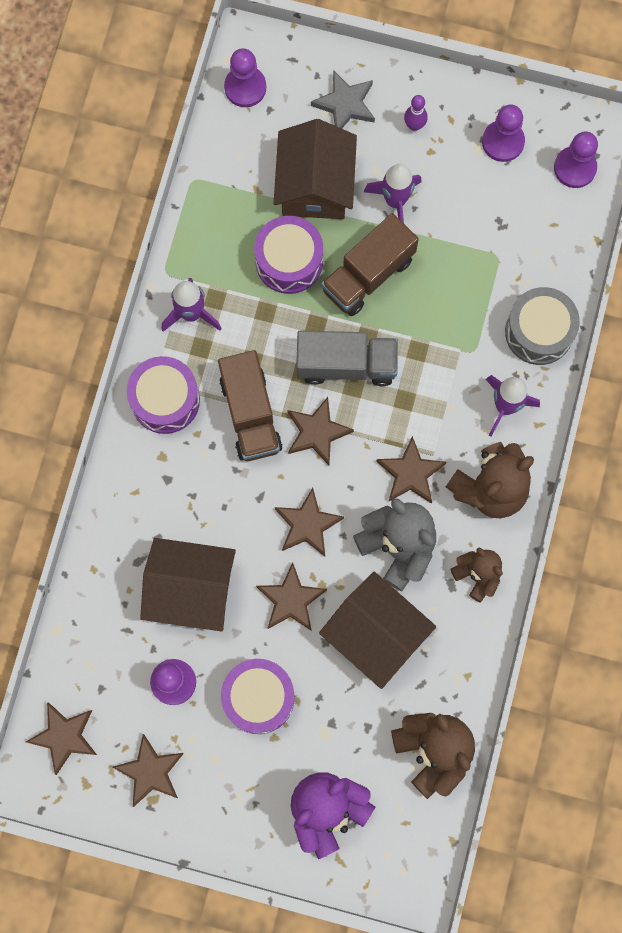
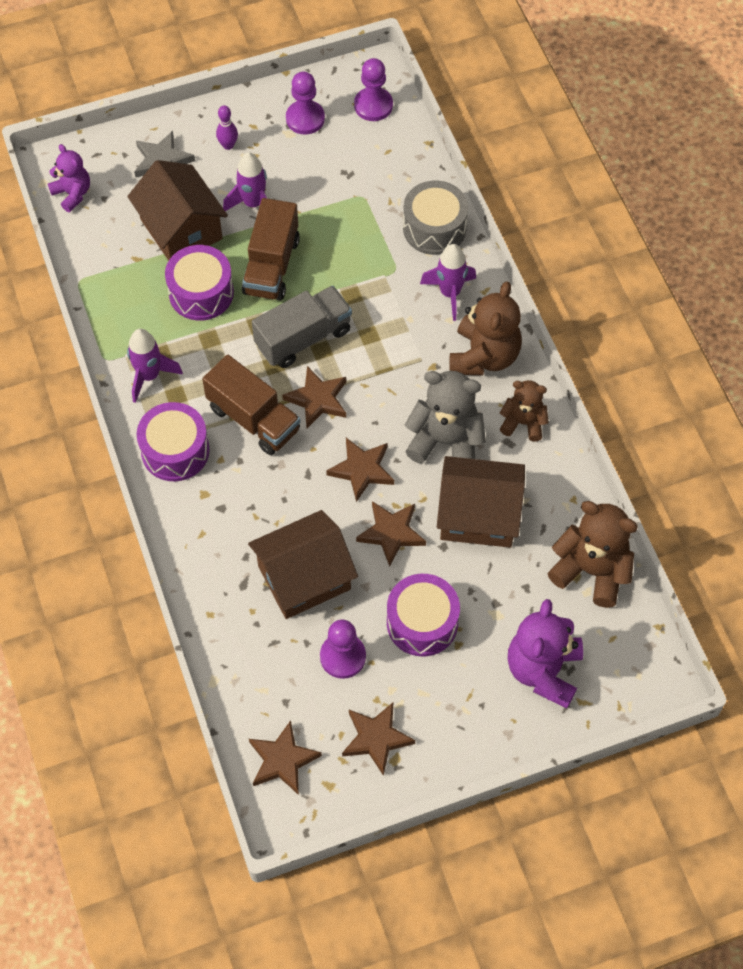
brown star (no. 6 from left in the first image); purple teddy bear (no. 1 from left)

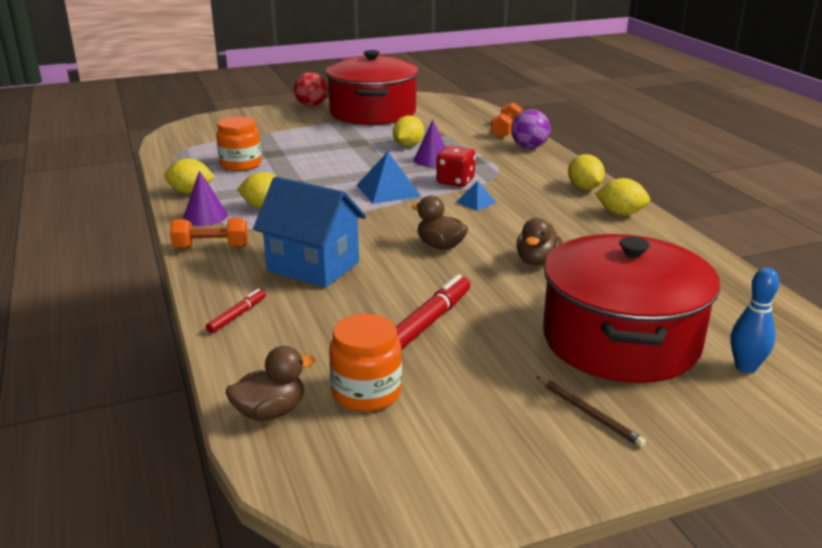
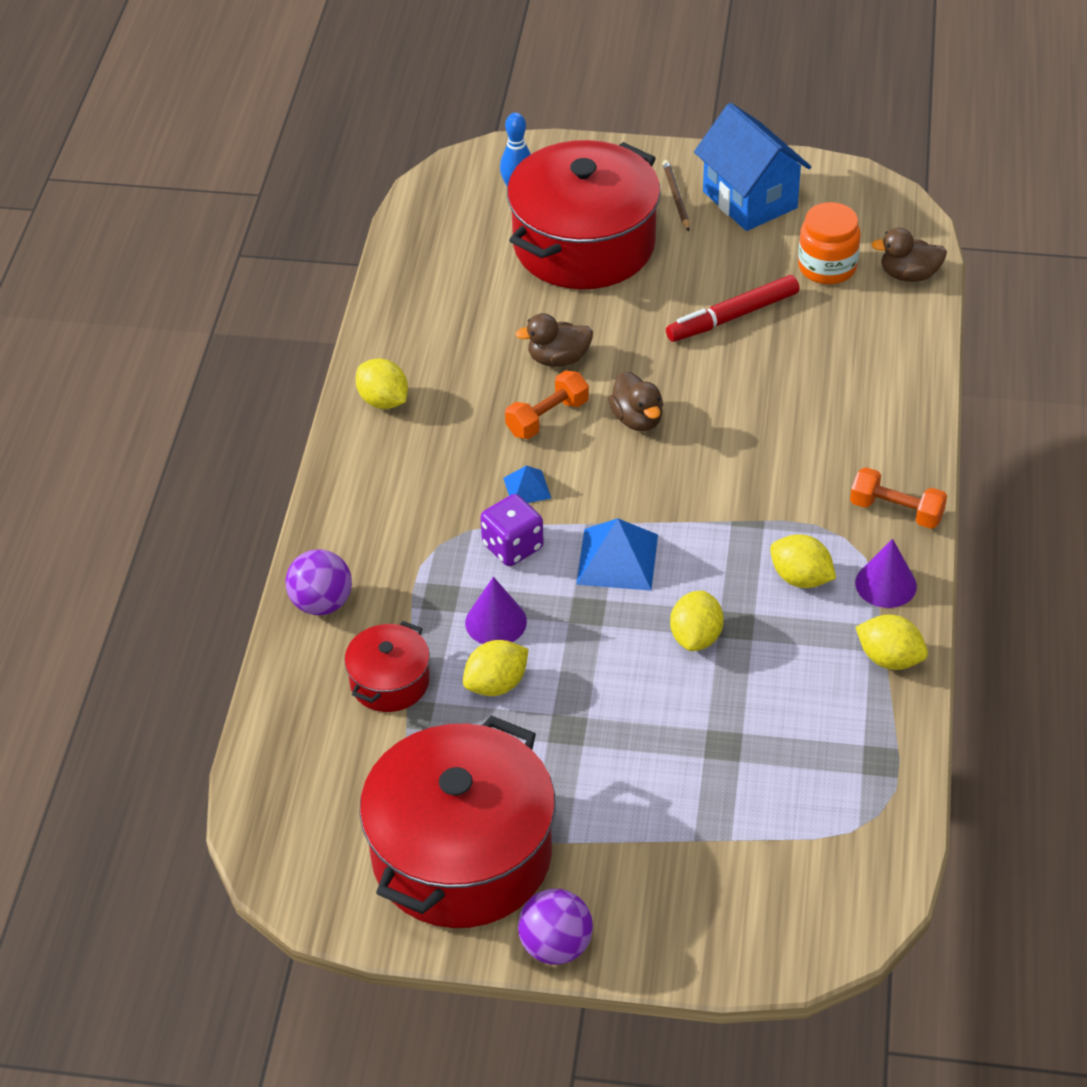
red marker (no. 1 from left in the first image); orange jar (no. 1 from left in the first image); red pot (no. 1 from left); blue house; orange dumbbell (no. 1 from left); yellow lemon (no. 3 from left); purple ball (no. 2 from left); purple dice; brown duck (no. 1 from left)

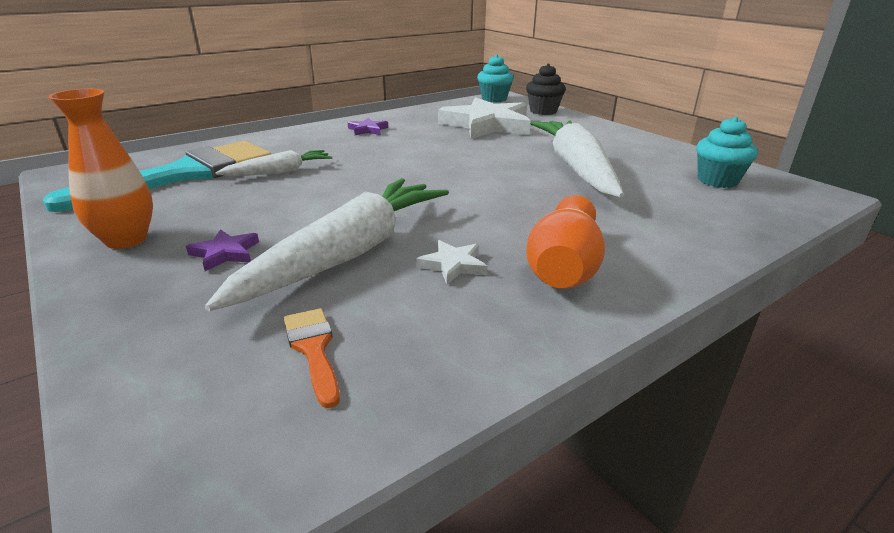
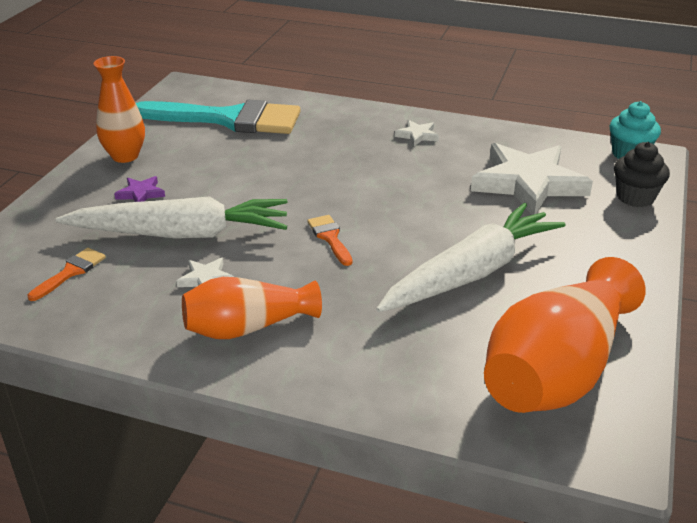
white carrot (no. 1 from left in the first image); orange brush (no. 2 from left); orange vase (no. 3 from left); white star (no. 2 from left)

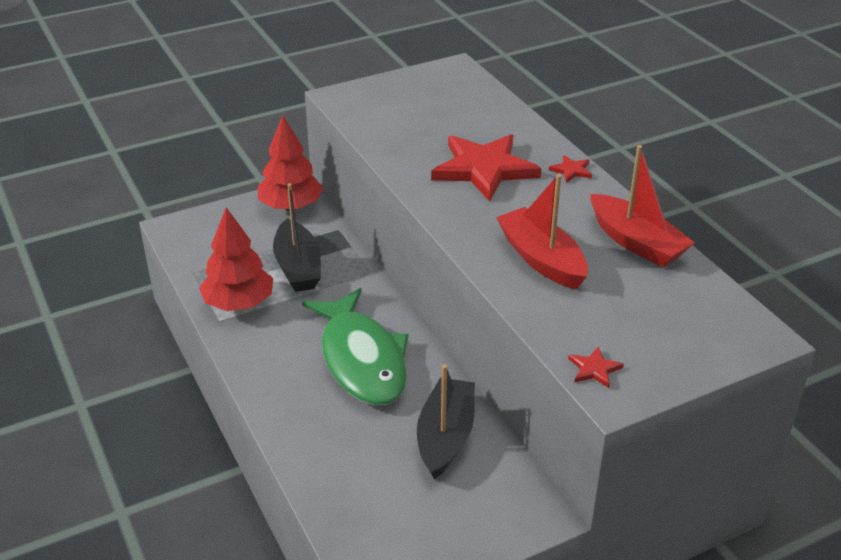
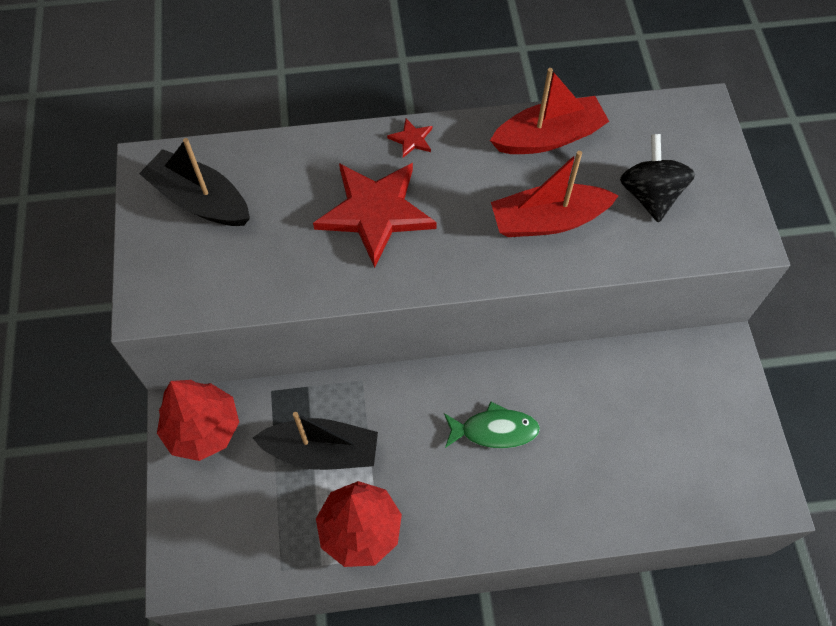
red star (no. 3 from left in the first image); black spinning top; black boat (no. 1 from left); green fish

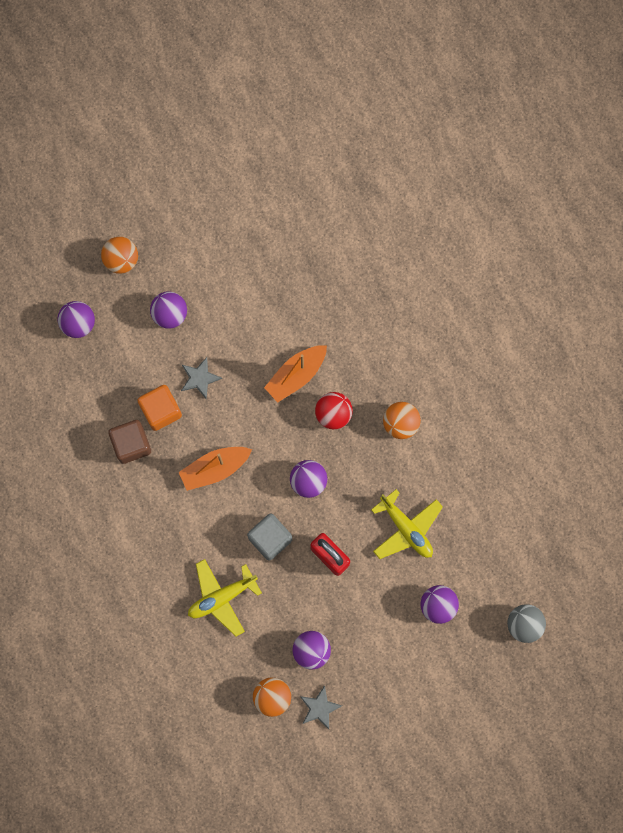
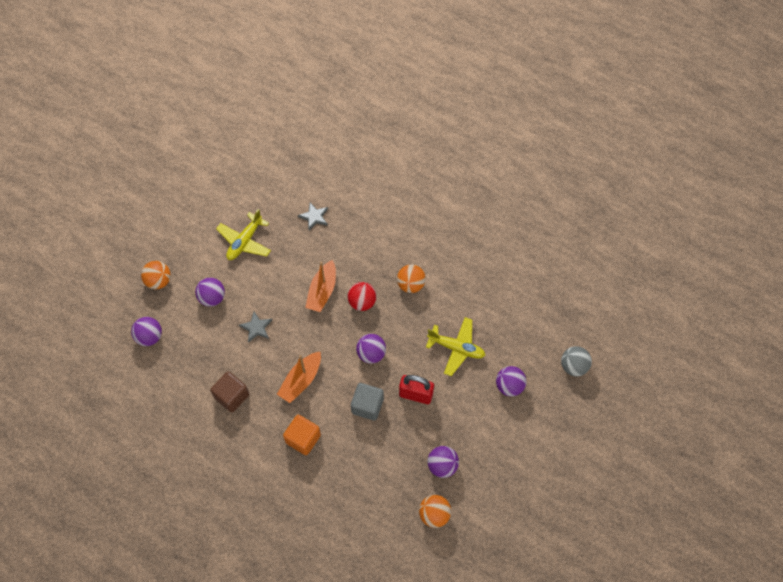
orange cube; yellow plane (no. 1 from left); grey star (no. 2 from left)

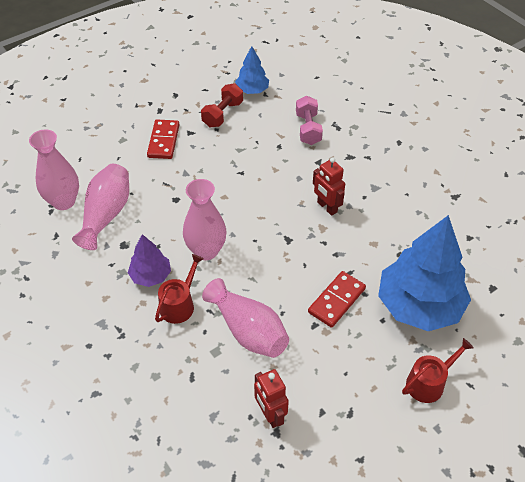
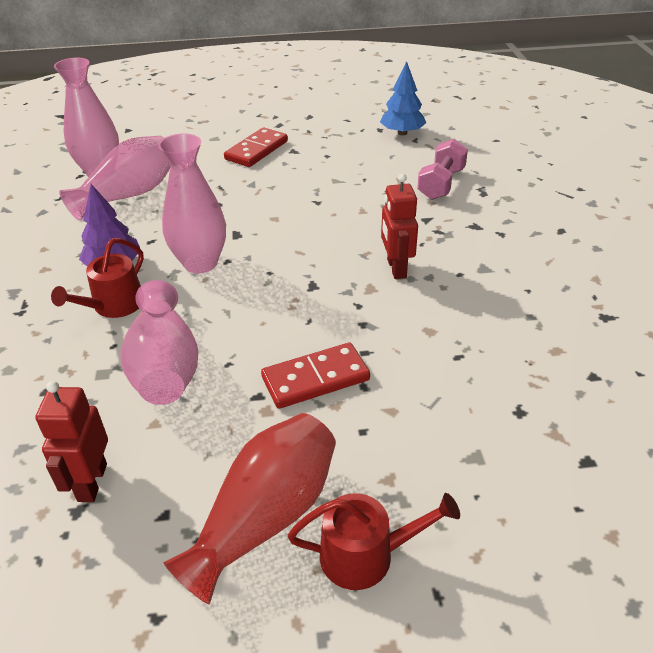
red dumbbell; blue tree (no. 2 from left in the first image); red vase; red watering can (no. 1 from left)

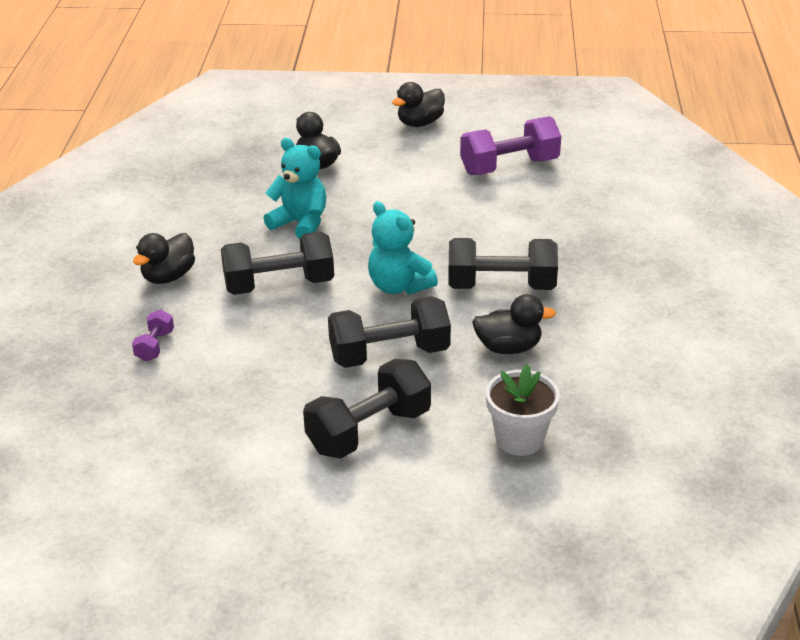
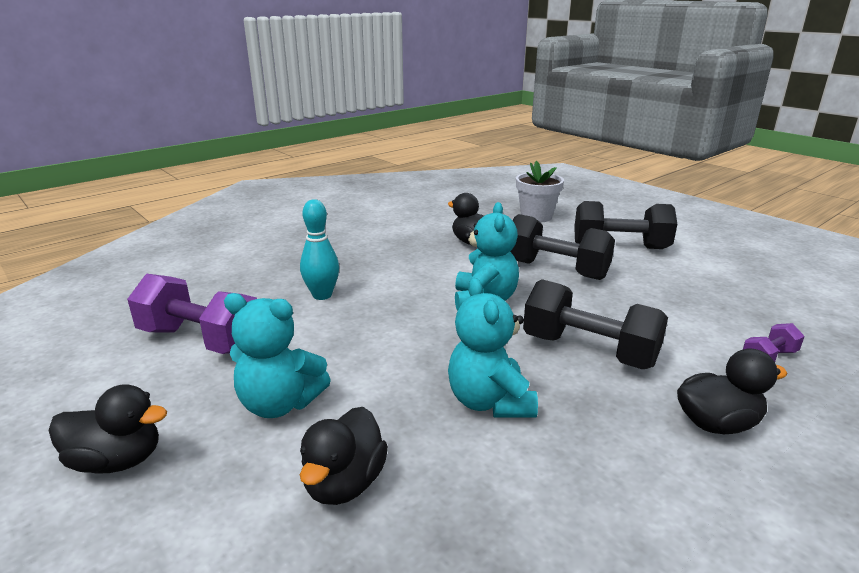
black dumbbell (no. 4 from left in the first image); turquoise teddy bear (no. 1 from left); turquoise bowling pin

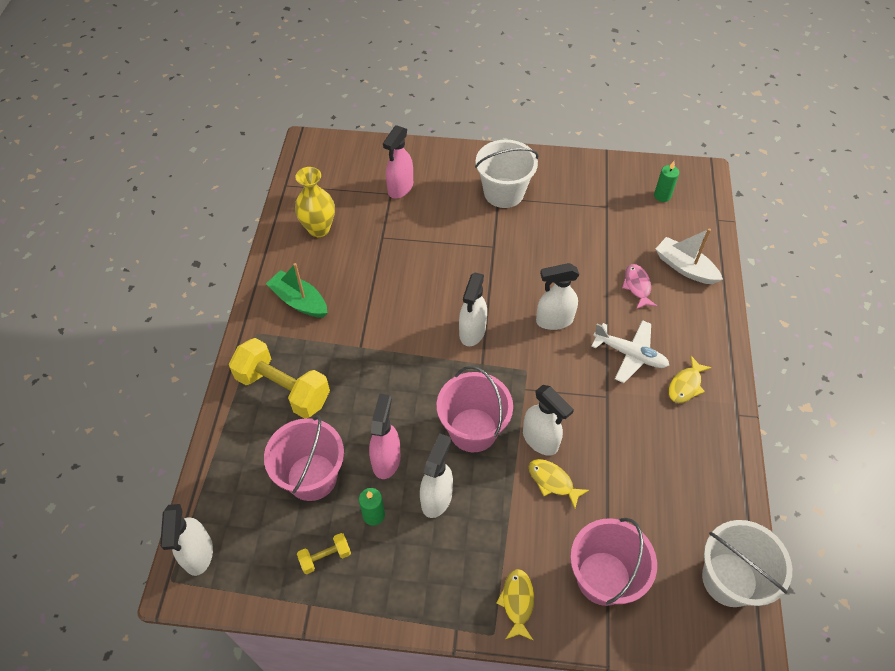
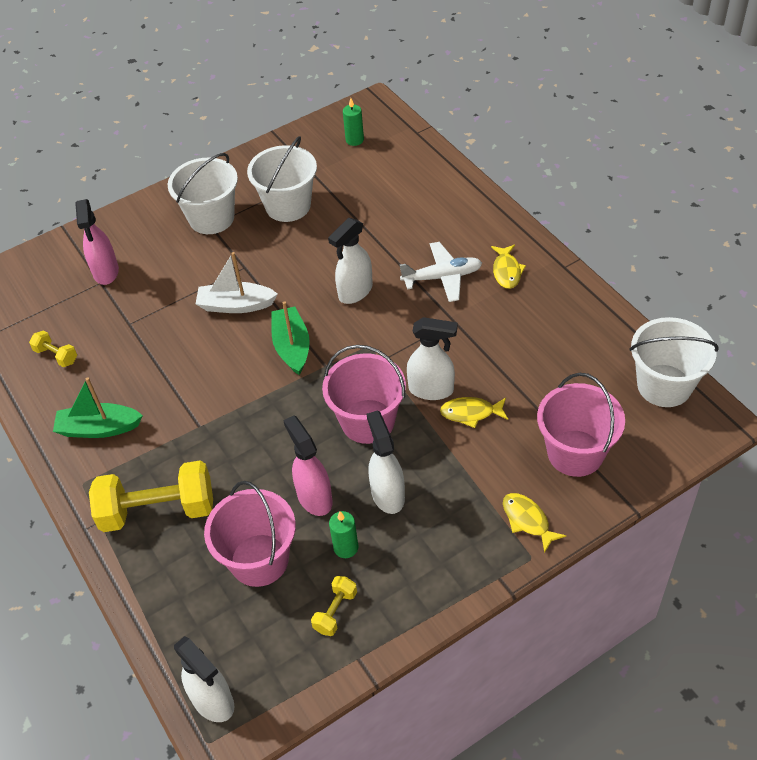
pink fish; white bucket (no. 2 from left); white boat; yellow dumbbell (no. 1 from left); green boat (no. 2 from left)

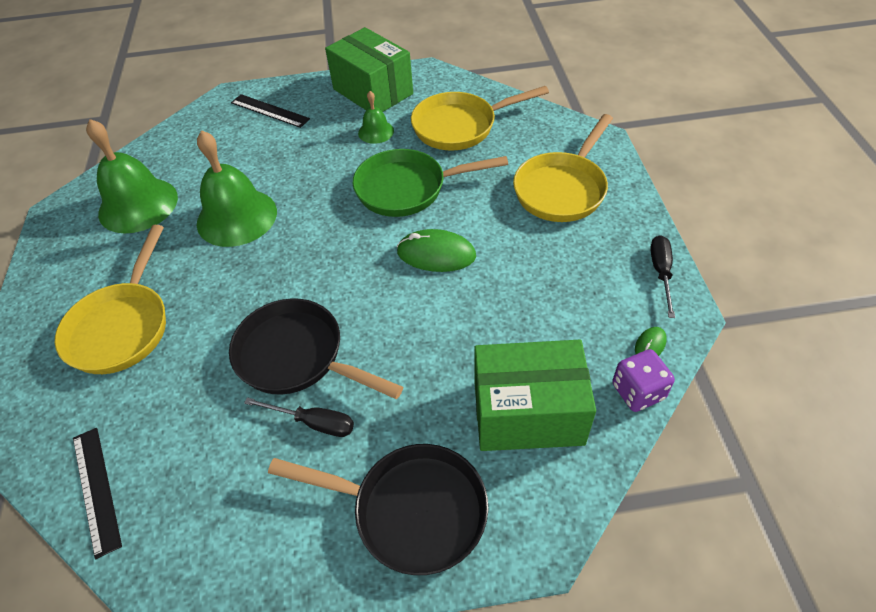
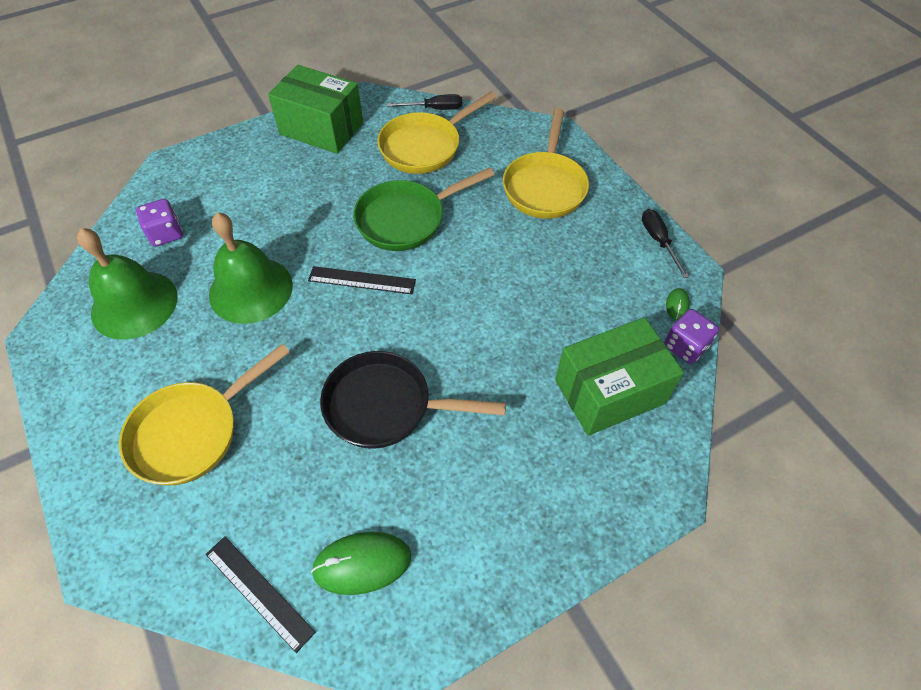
black pan (no. 2 from left in the first image); green bell (no. 3 from left in the first image); purple dice (no. 1 from left); black ruler (no. 2 from left); black screwdriver (no. 1 from left); green mouse (no. 1 from left); yellow pan (no. 1 from left)

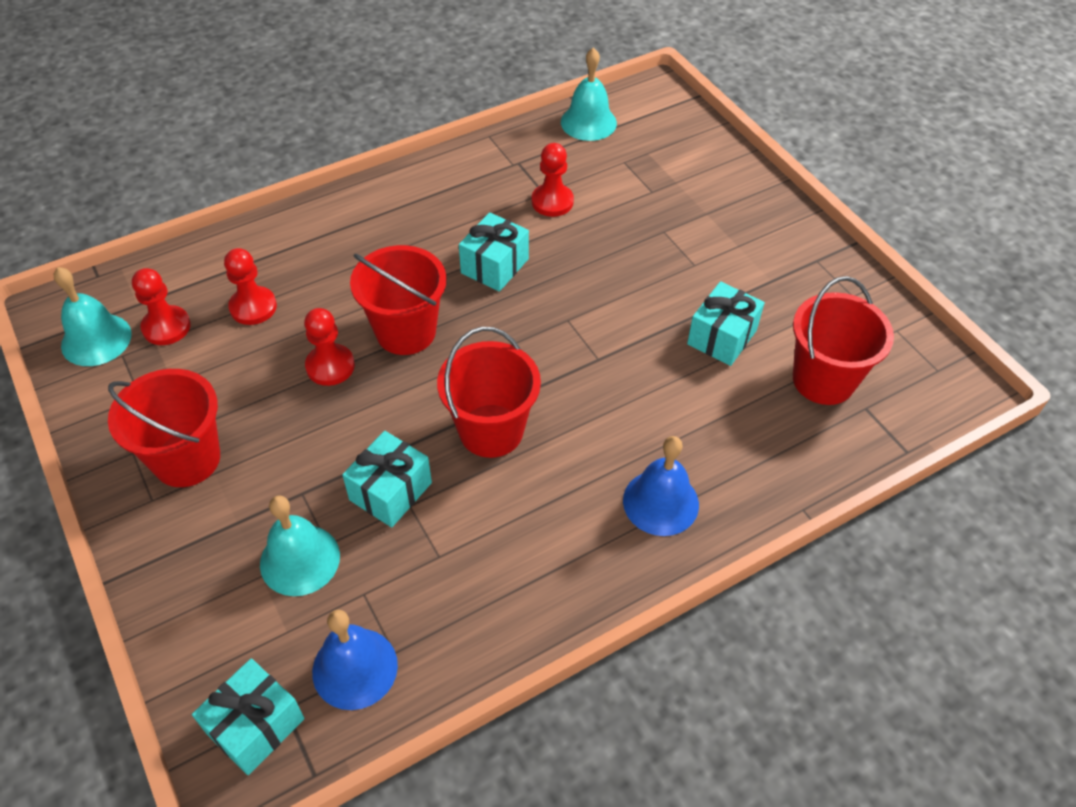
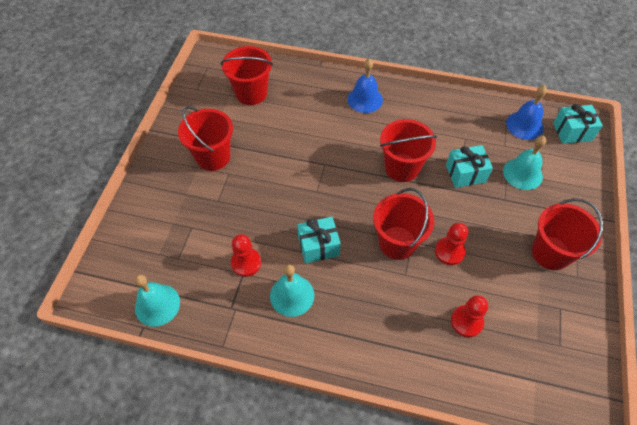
red pawn (no. 1 from left in the first image); turquoise gift (no. 4 from left in the first image); red bucket (no. 1 from left); turquoise bell (no. 2 from left)

